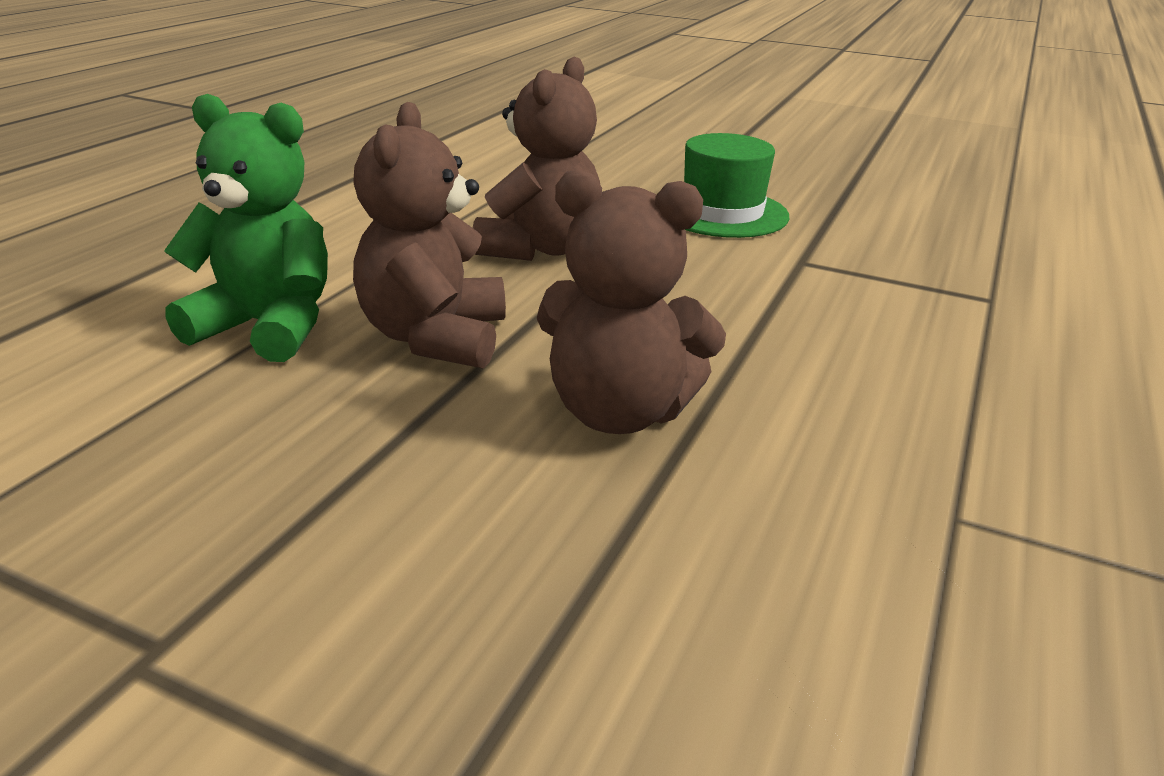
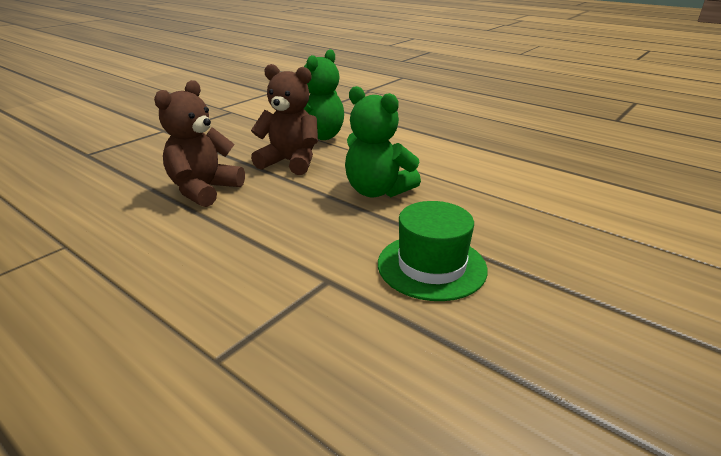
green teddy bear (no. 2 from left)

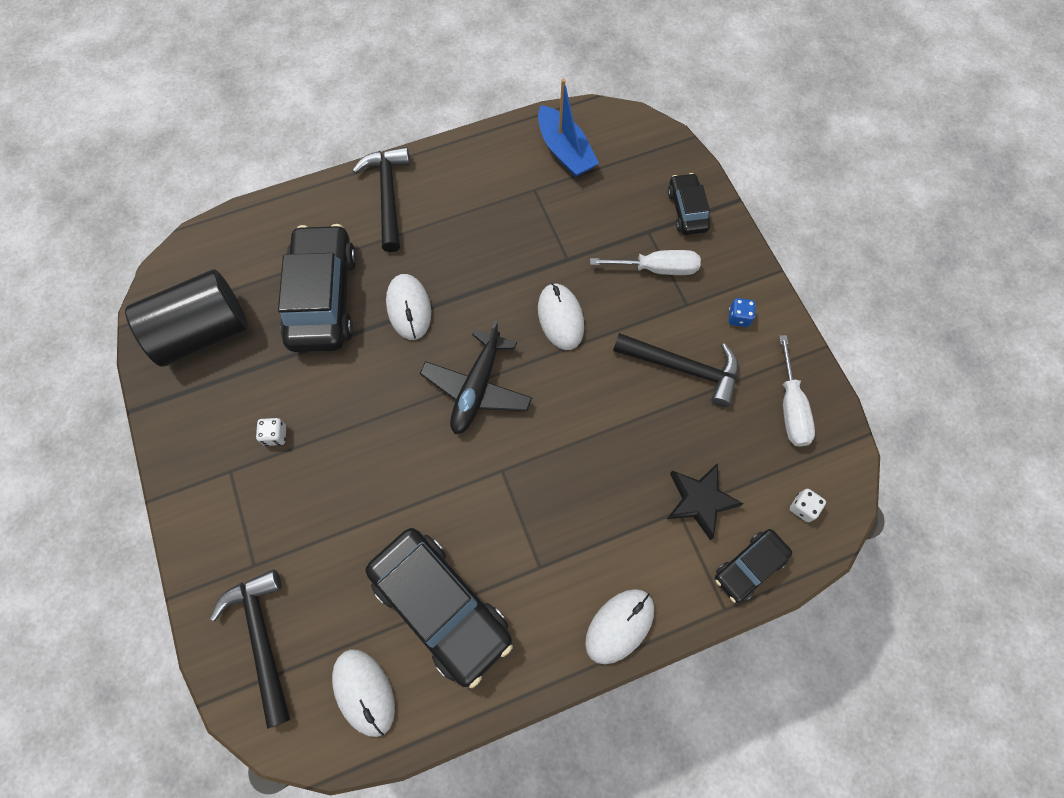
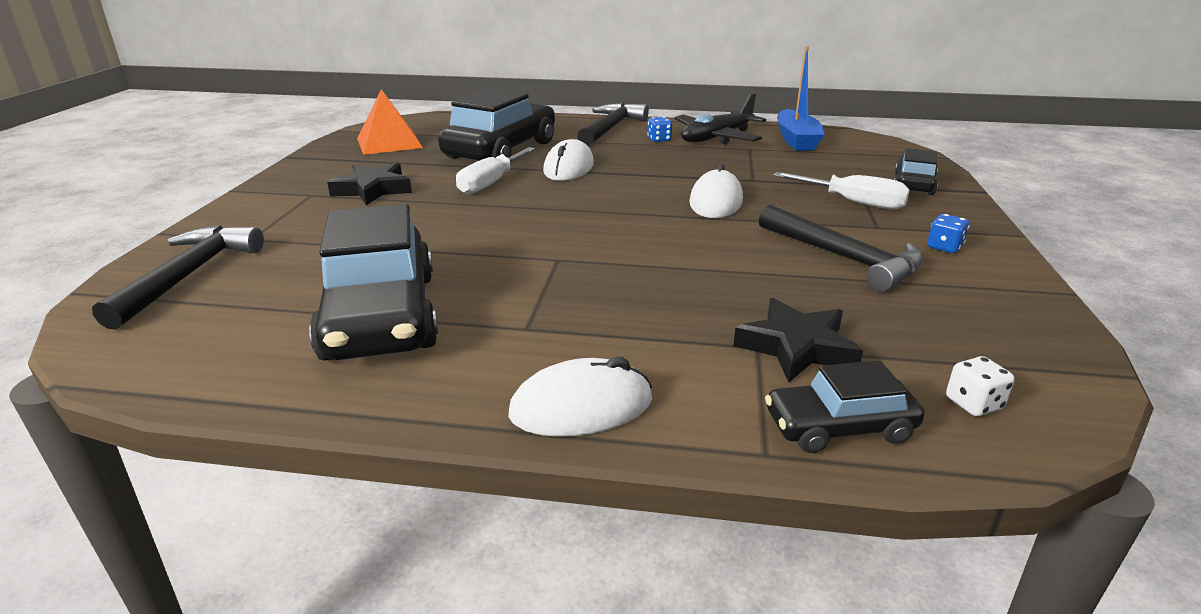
white mouse (no. 1 from left in the first image); blue dice (no. 1 from left); black plane; white screwdriver (no. 1 from left); orange pyramid; black star (no. 1 from left)

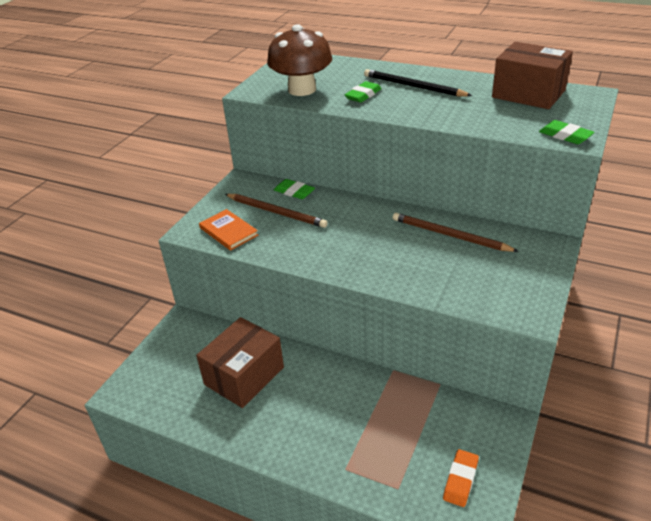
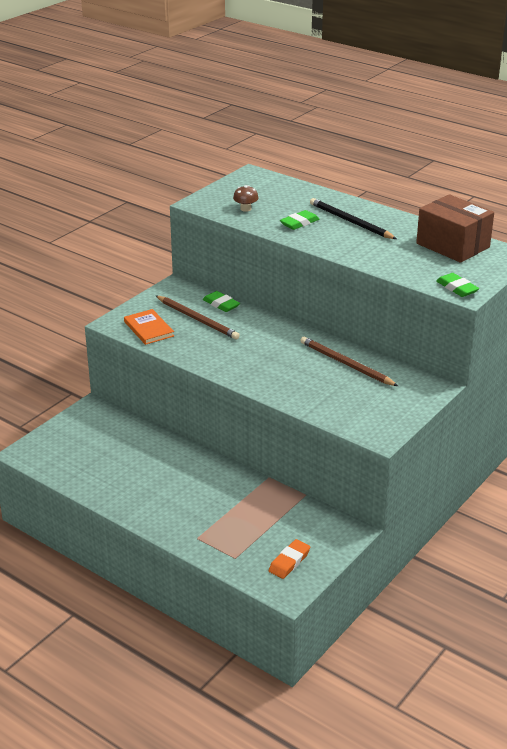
brown box (no. 1 from left in the first image); brown mushroom

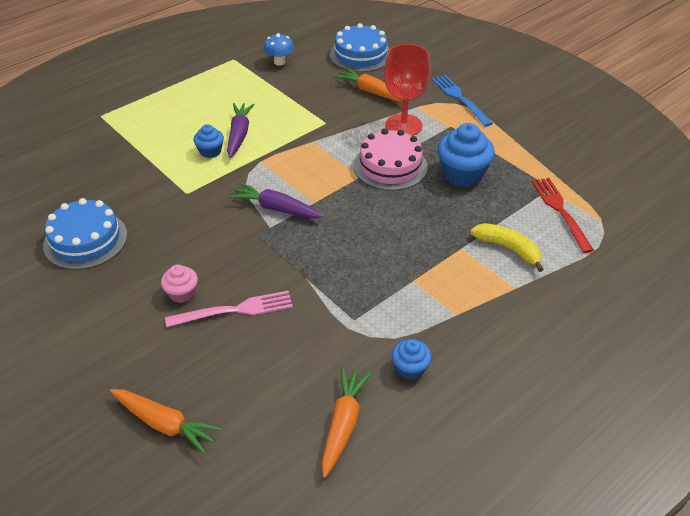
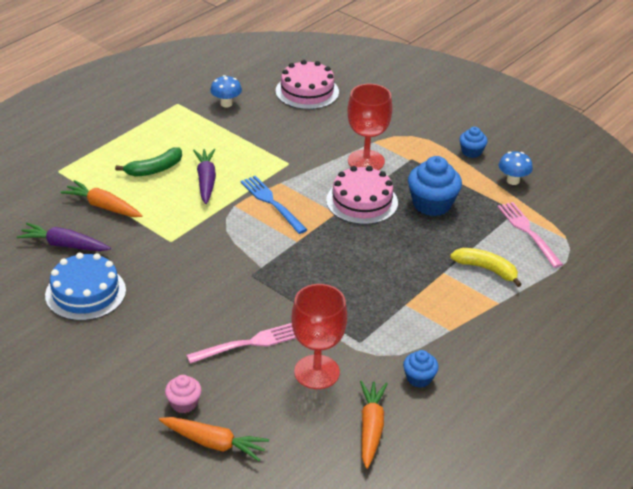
green banana; red goblet (no. 1 from left); blue mushroom (no. 2 from left); pink cupcake; blue cupcake (no. 3 from left); purple carrot (no. 1 from left); orange carrot (no. 1 from left); blue fork; pink cake (no. 1 from left); pink fork (no. 2 from left)

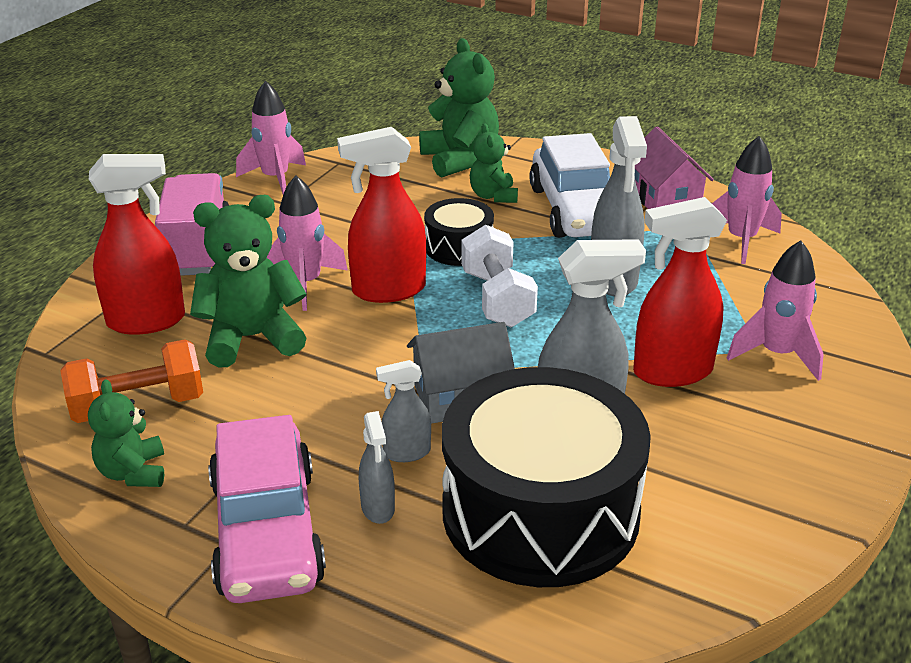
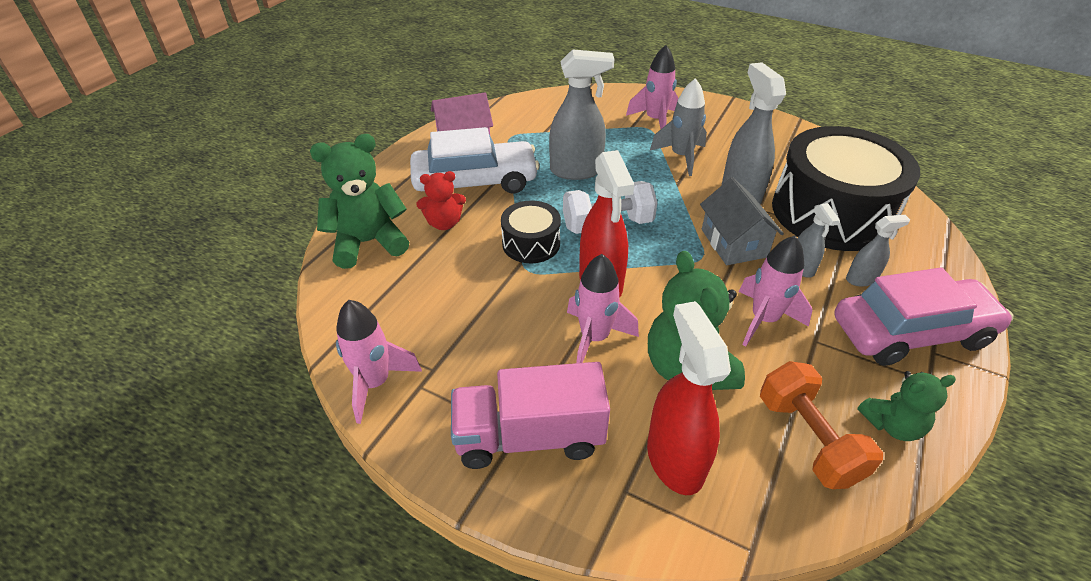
pink rocket (no. 4 from left); grey rocket; red teddy bear

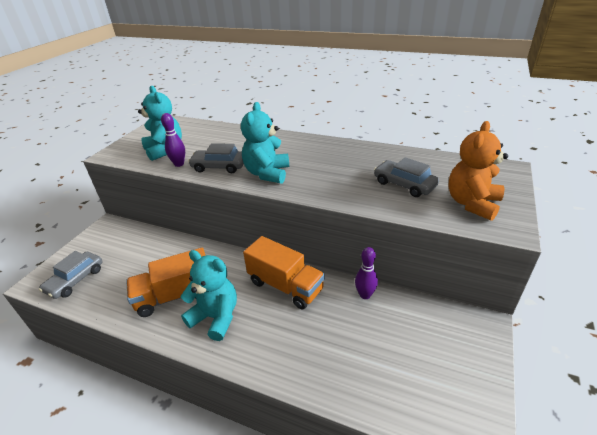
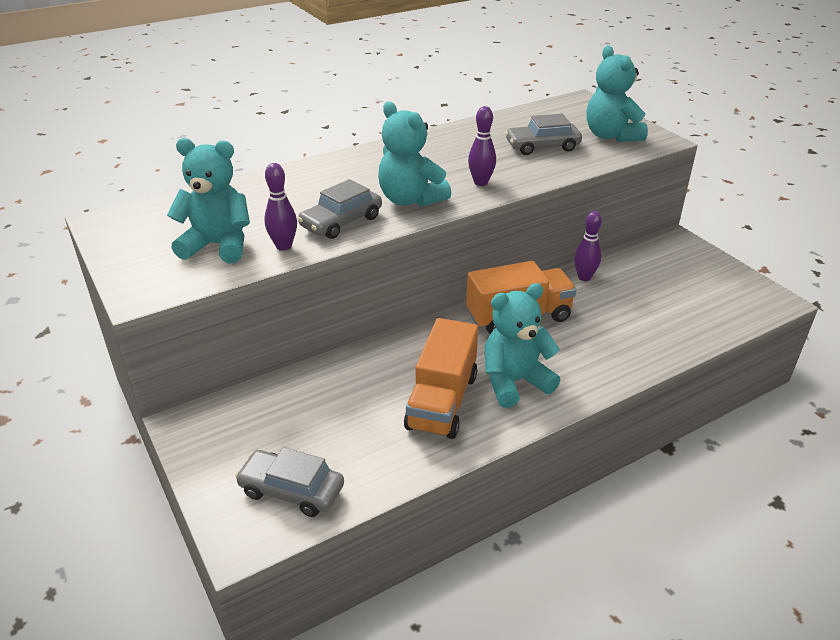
purple bowling pin (no. 2 from left); turquoise teddy bear (no. 4 from left); grey car (no. 1 from left)

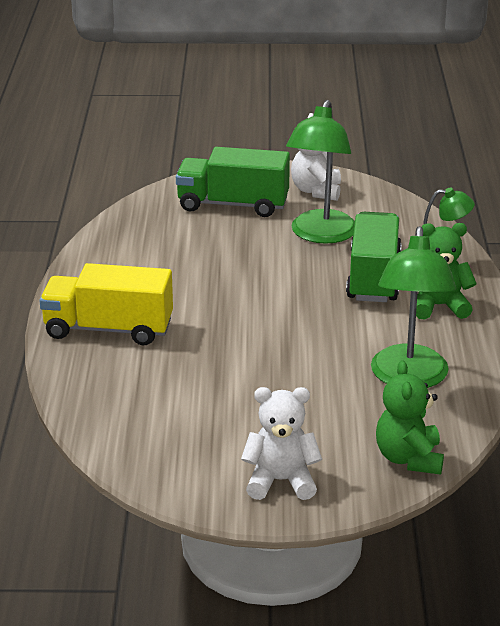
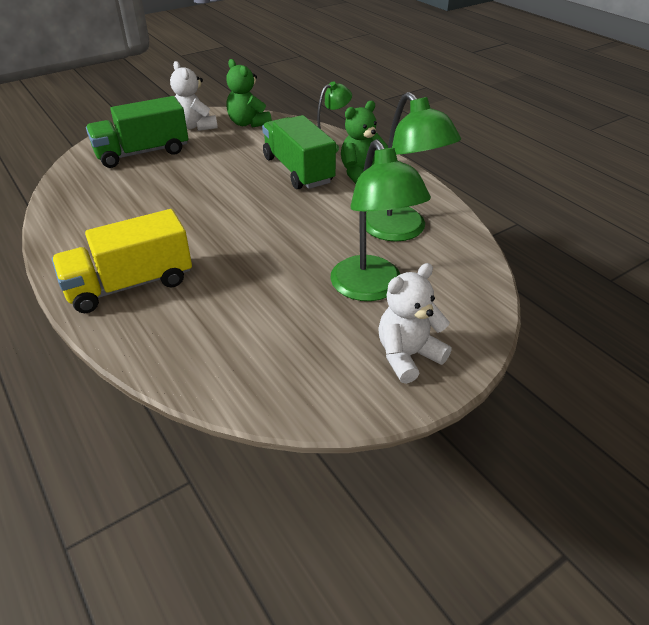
green lamp (no. 2 from left); green teddy bear (no. 1 from left)

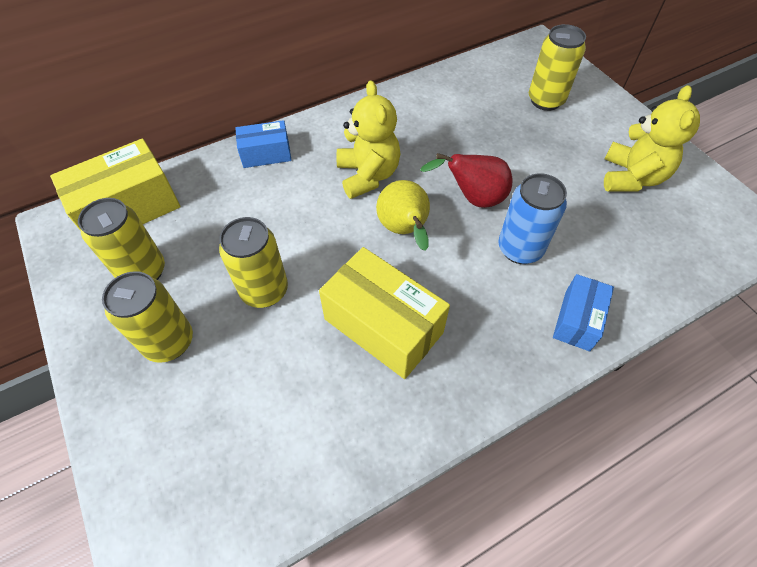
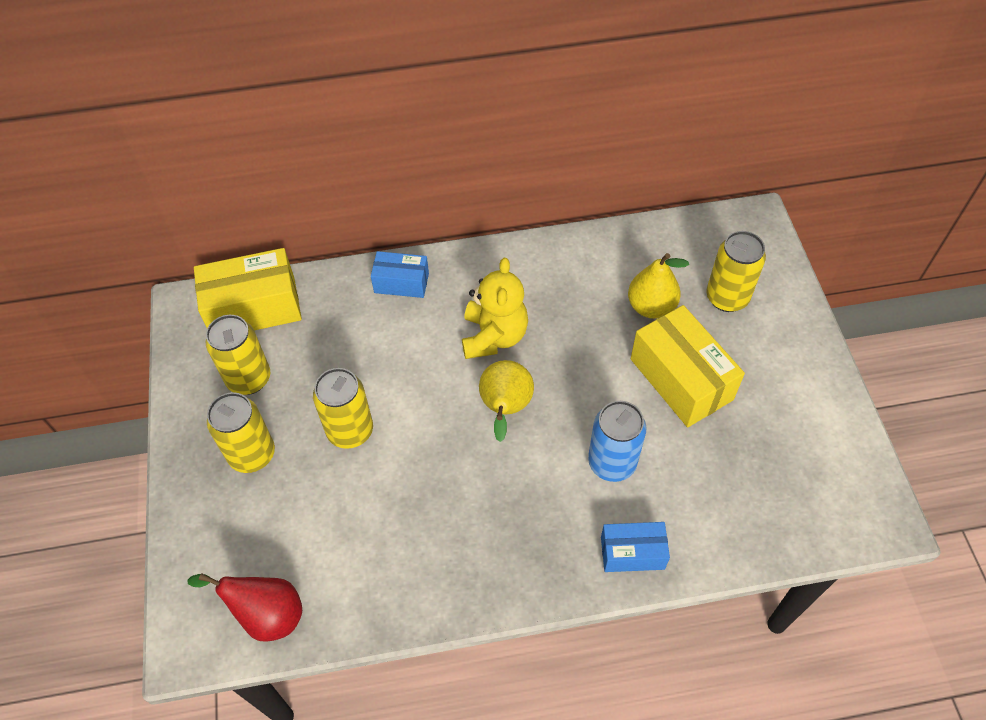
yellow teddy bear (no. 2 from left in the first image); yellow pear (no. 2 from left); yellow box (no. 2 from left); red pear; blue box (no. 2 from left)

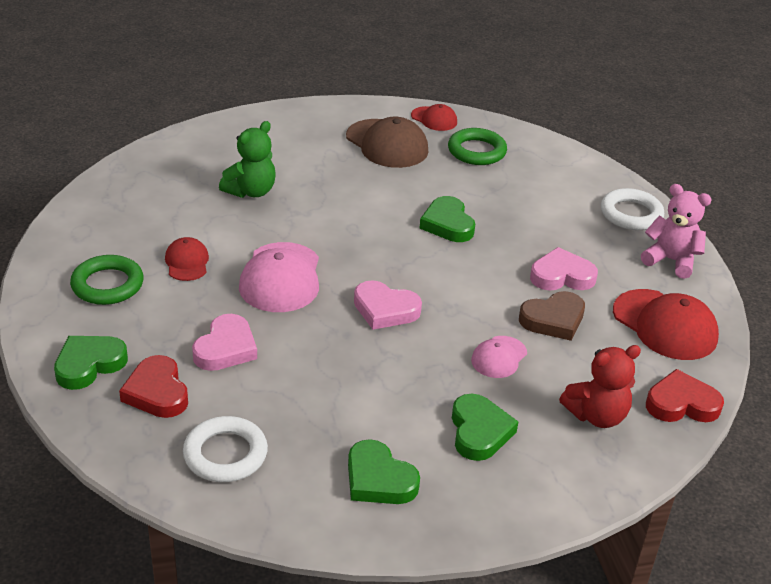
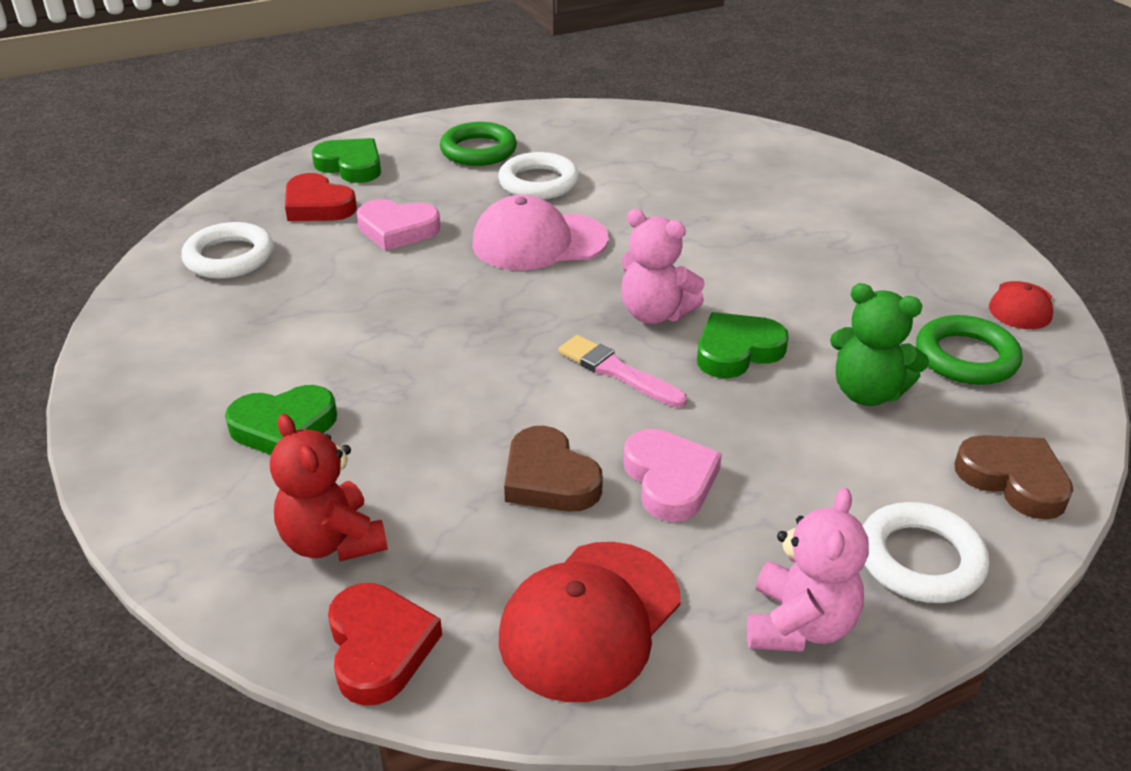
brown cap; green heart (no. 2 from left in the first image); pink heart (no. 2 from left in the first image); pink cap (no. 2 from left in the first image); pink brush; pink teddy bear (no. 1 from left); brown heart (no. 2 from left); green teddy bear; white ring (no. 2 from left); red heart (no. 1 from left)

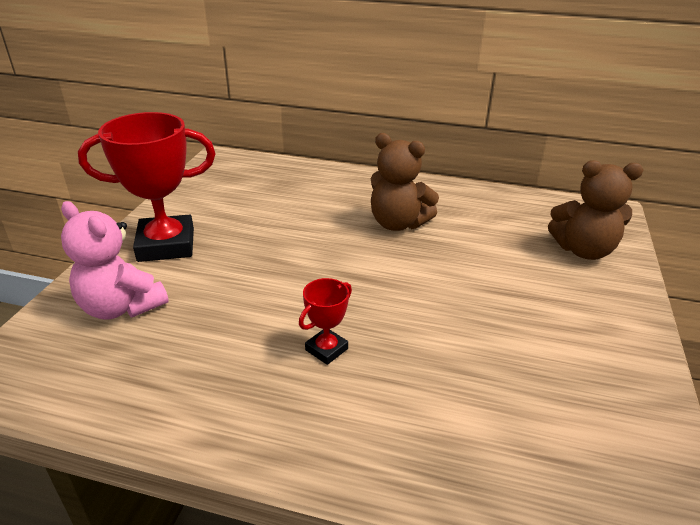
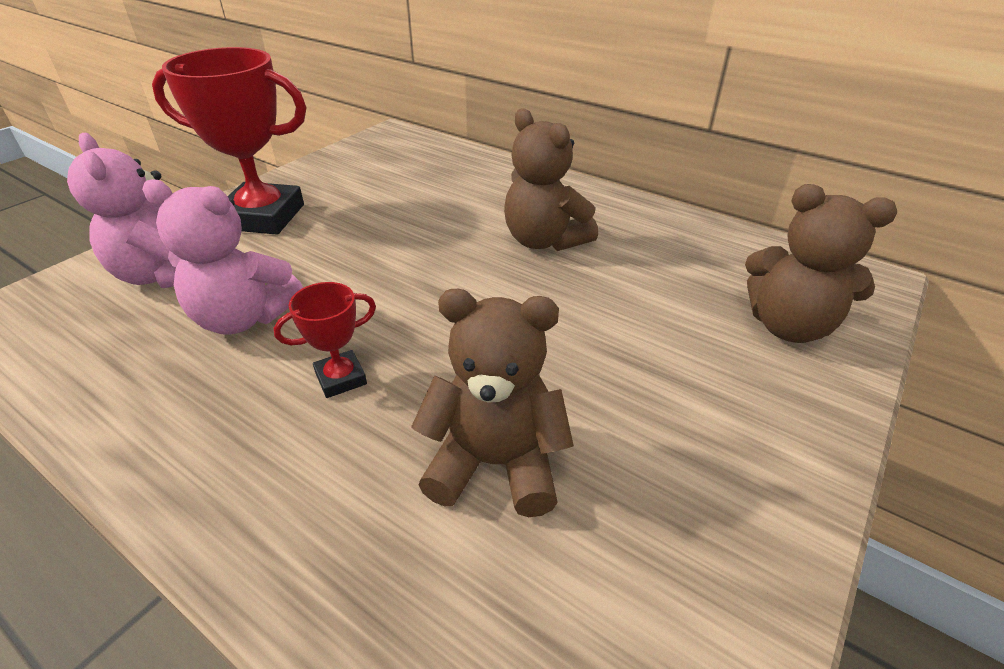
pink teddy bear (no. 2 from left); brown teddy bear (no. 1 from left)

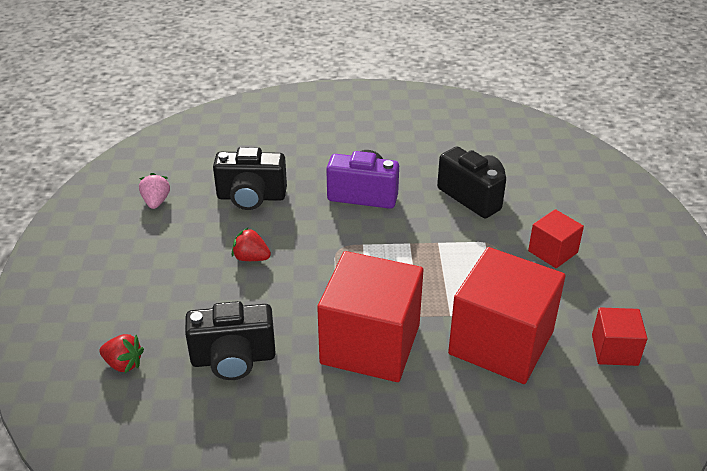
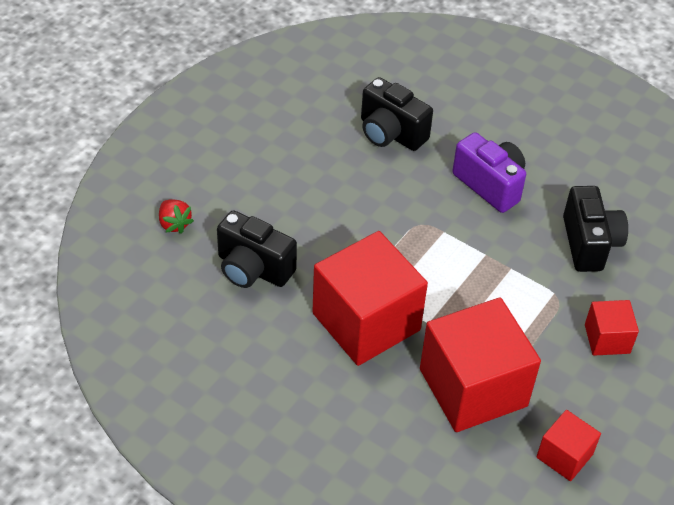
pink strawberry; red strawberry (no. 2 from left in the first image)

